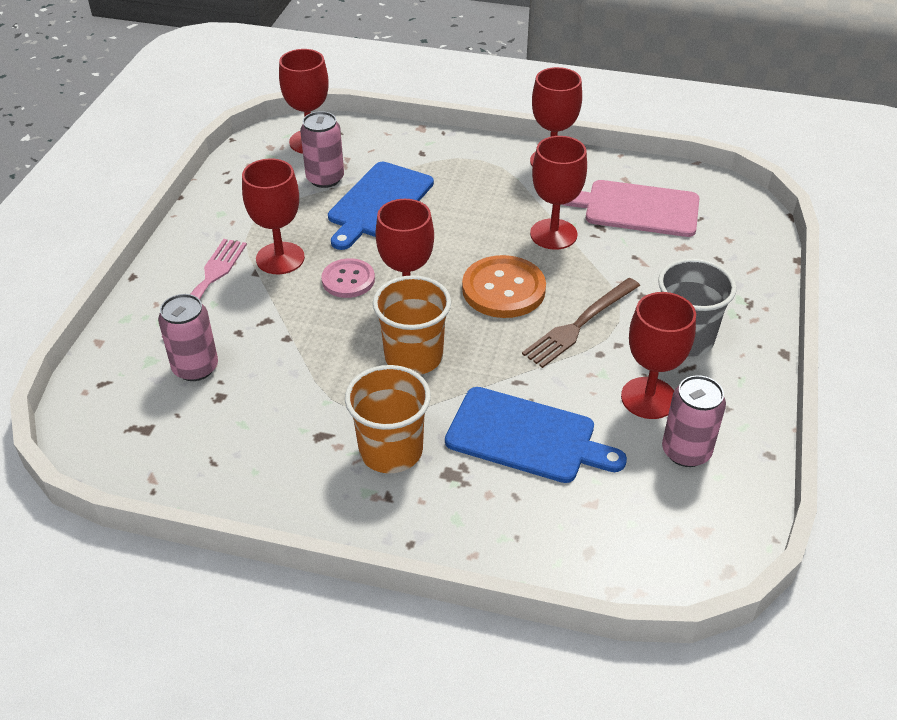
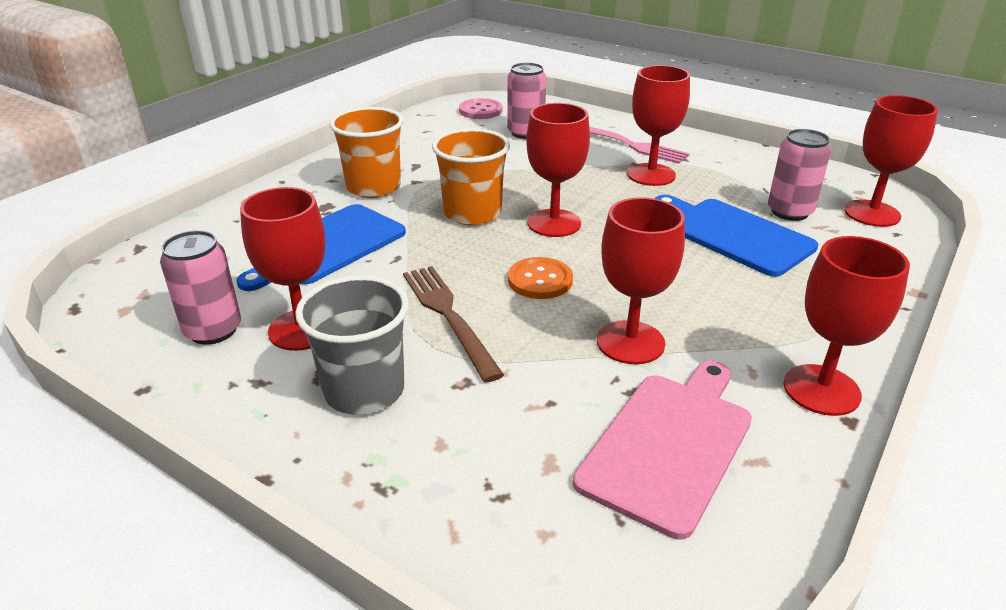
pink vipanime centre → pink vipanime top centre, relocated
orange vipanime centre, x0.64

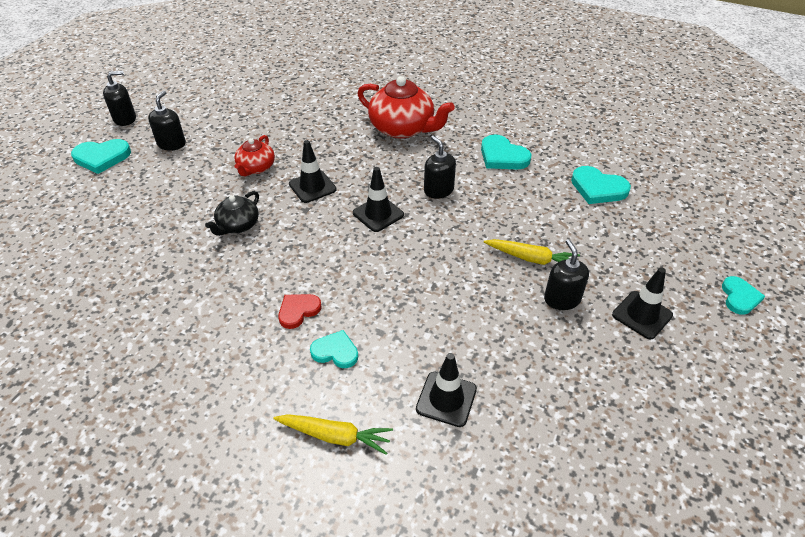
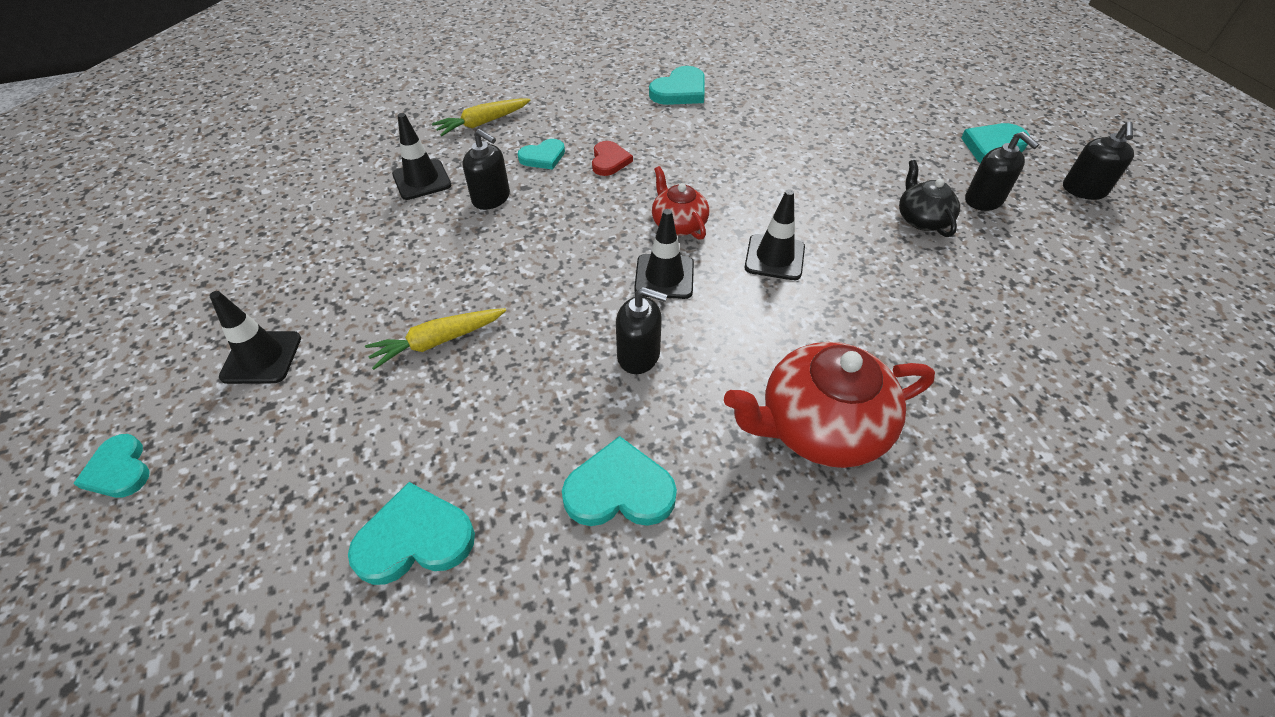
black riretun middle left → black riretun top right, relocated
red riretun (no. 1 from left) top left → red riretun (no. 1 from left) top centre, relocated
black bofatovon (no. 4 from left in the first image) middle right → black bofatovon (no. 1 from left) top centre, relocated
- → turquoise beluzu (no. 5 from left) top centre

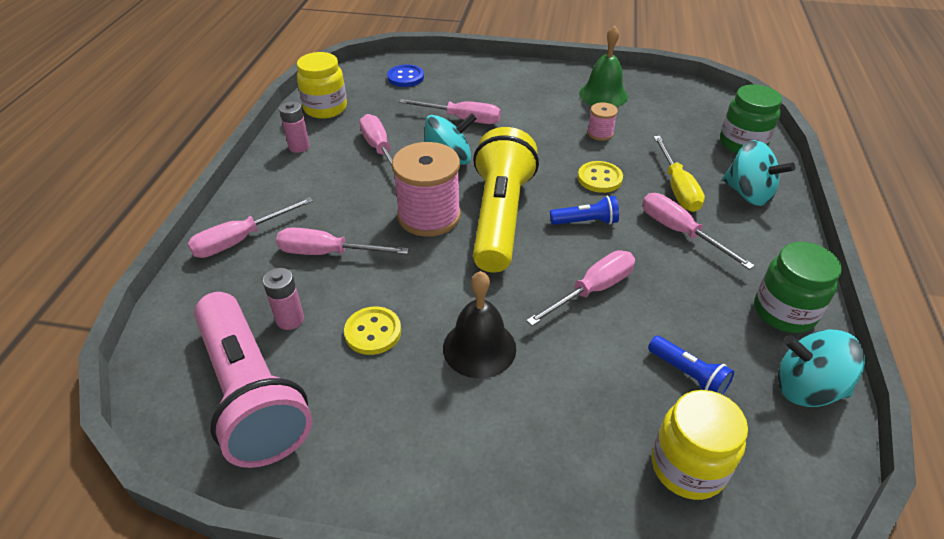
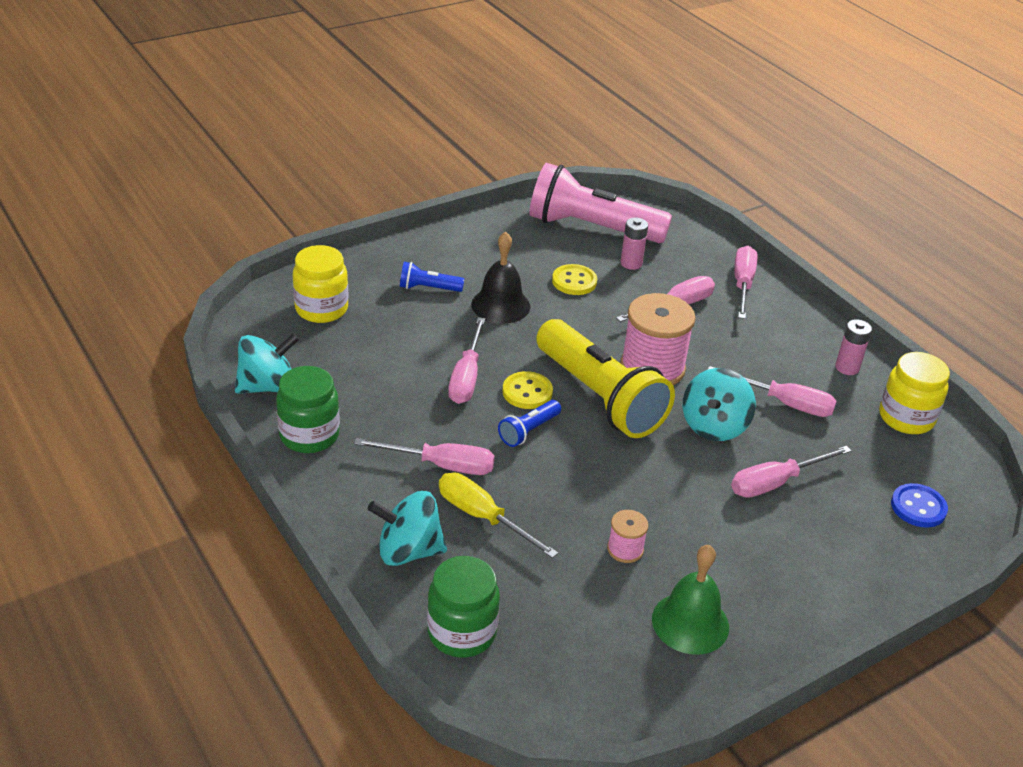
yellow vipanime (no. 2 from left in the first image) top centre → yellow vipanime (no. 1 from left) centre, relocated
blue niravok (no. 2 from left in the first image) bottom right → blue niravok (no. 1 from left) centre, relocated

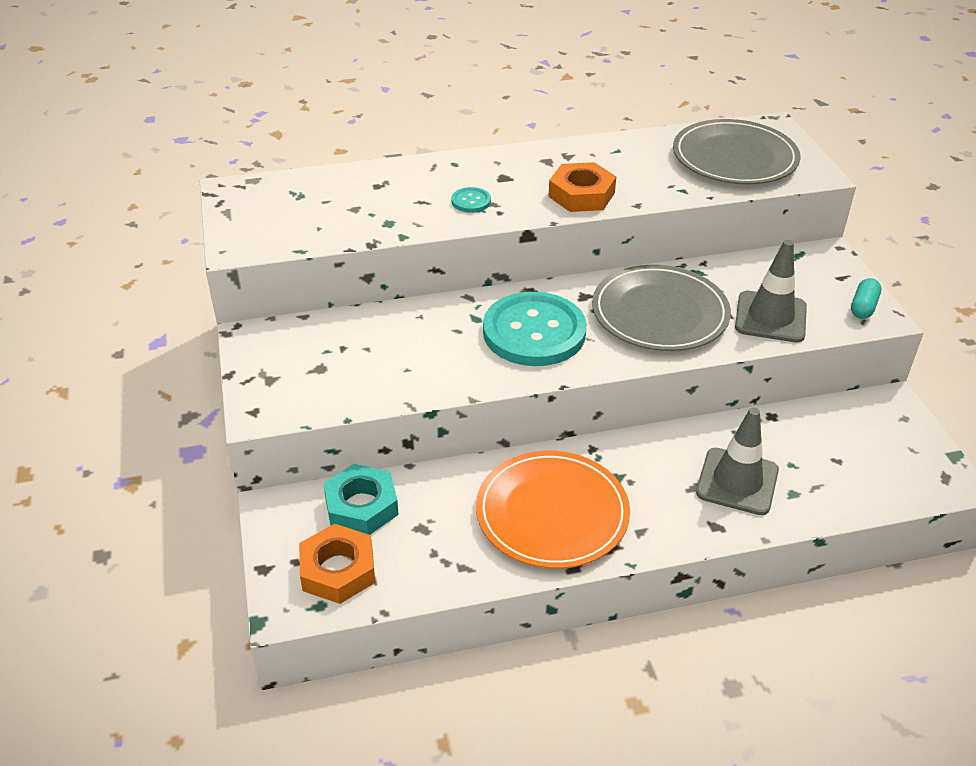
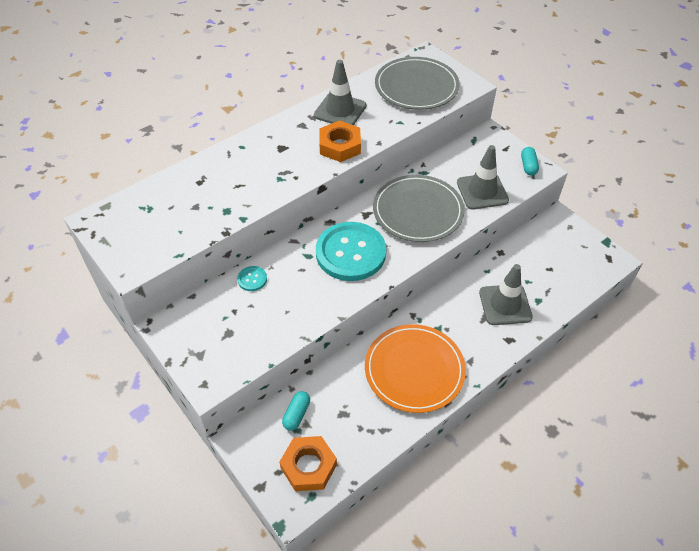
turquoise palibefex centre → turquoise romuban (no. 1 from left) bottom centre
turquoise vipanime (no. 1 from left) top centre → turquoise vipanime (no. 1 from left) centre, relocated
- → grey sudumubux (no. 1 from left) top centre

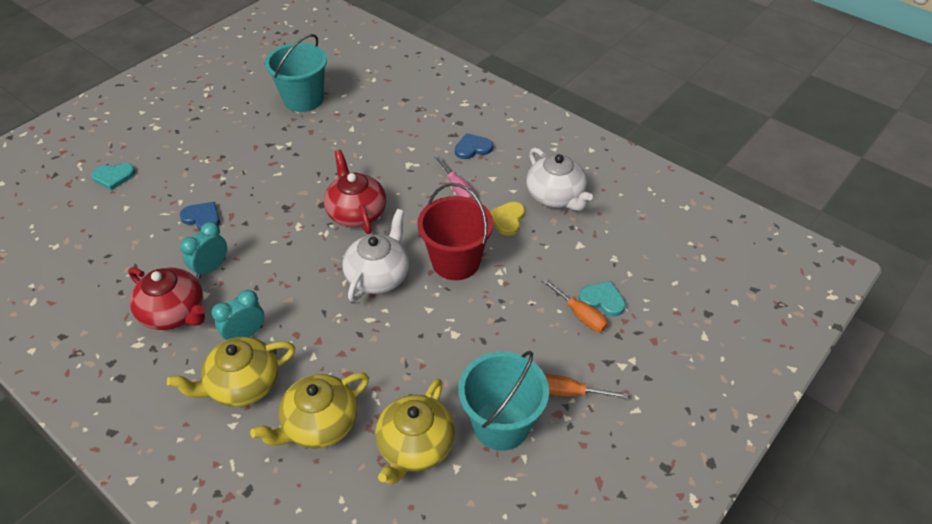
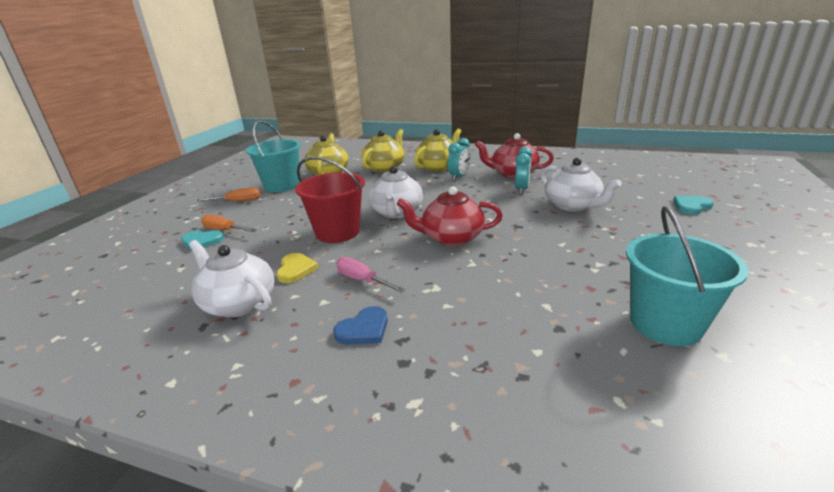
blue beluzu (no. 1 from left) middle left → white riretun (no. 3 from left) middle right
red riretun (no. 2 from left in the first image) centre → red riretun (no. 1 from left) centre, 135 degrees clockwise

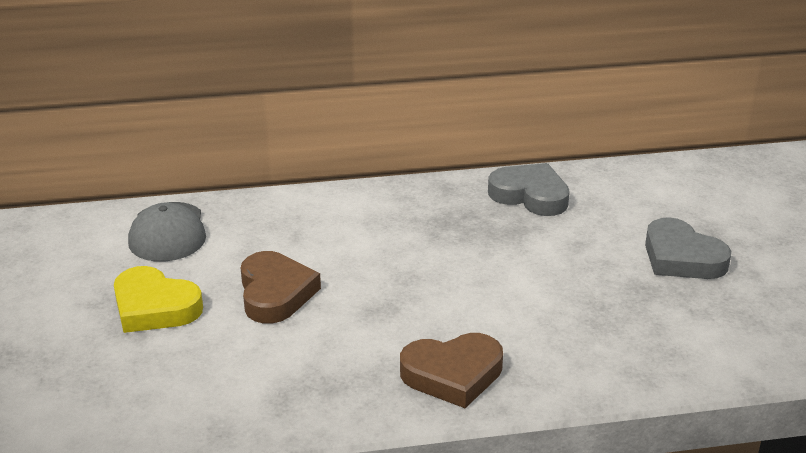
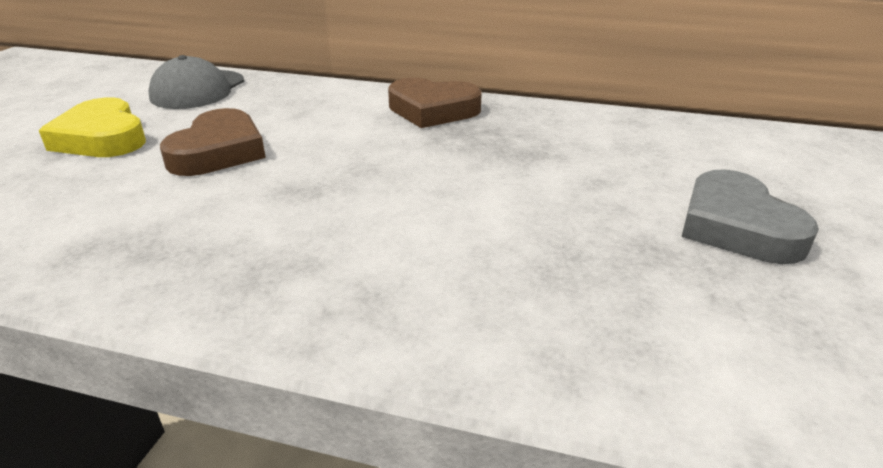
brown beluzu (no. 2 from left) bottom centre → brown beluzu (no. 2 from left) top centre, relocated
grey beluzu (no. 1 from left) centre → -

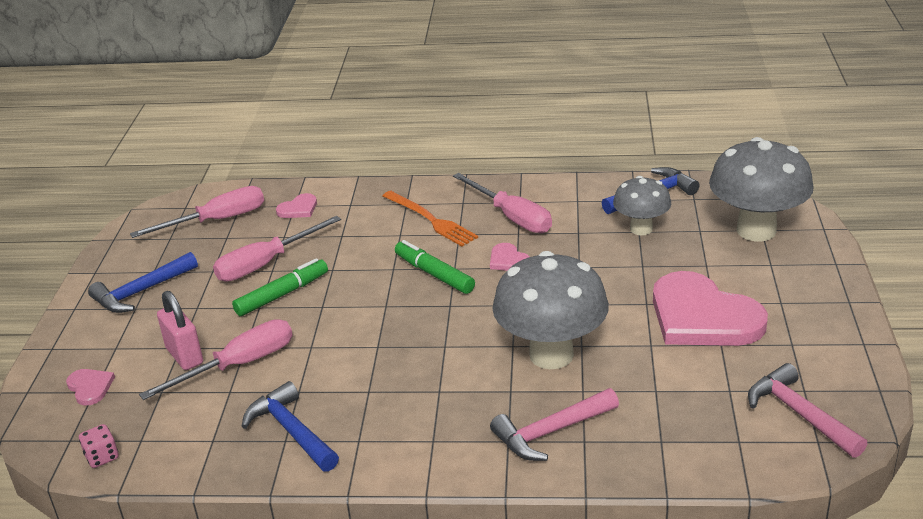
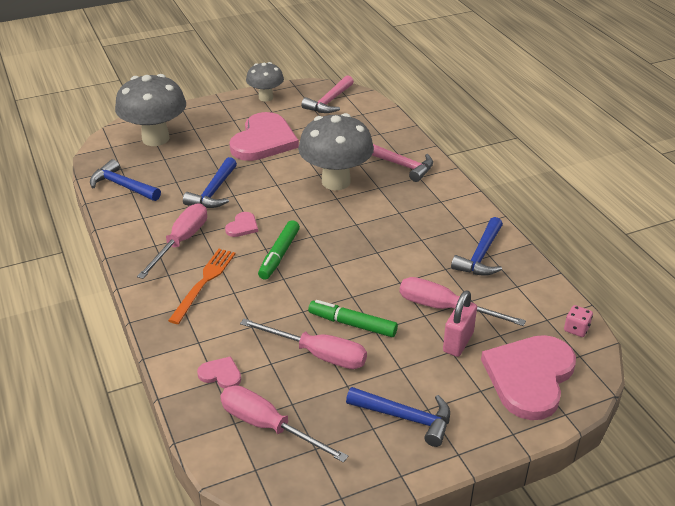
pink beluzu (no. 1 from left in the first image) bottom left → pink beluzu (no. 4 from left) bottom right, x2.36
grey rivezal (no. 2 from left) middle right → grey rivezal (no. 2 from left) top centre, relocated
- → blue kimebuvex (no. 2 from left) middle left

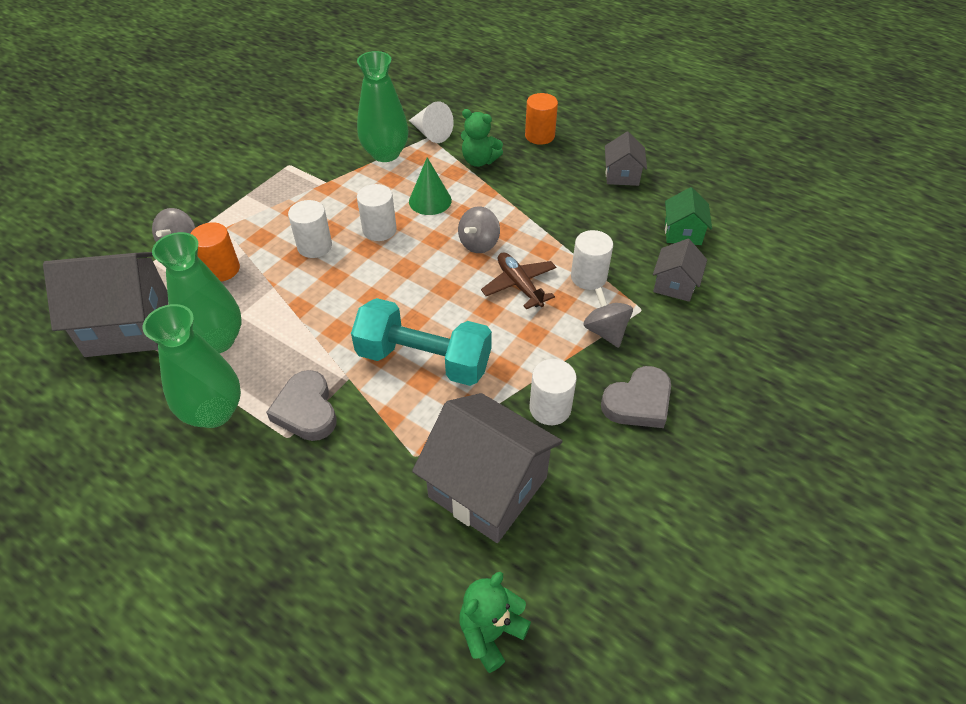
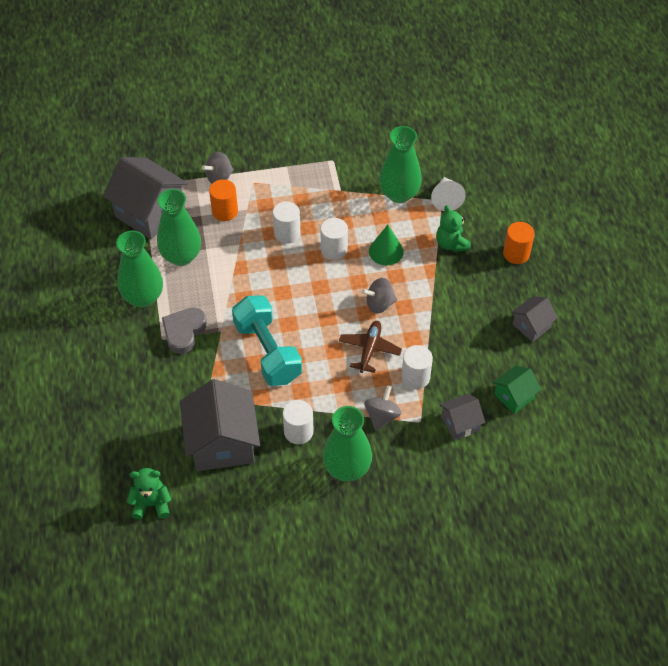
grey beluzu (no. 2 from left) centre → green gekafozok (no. 3 from left) bottom centre

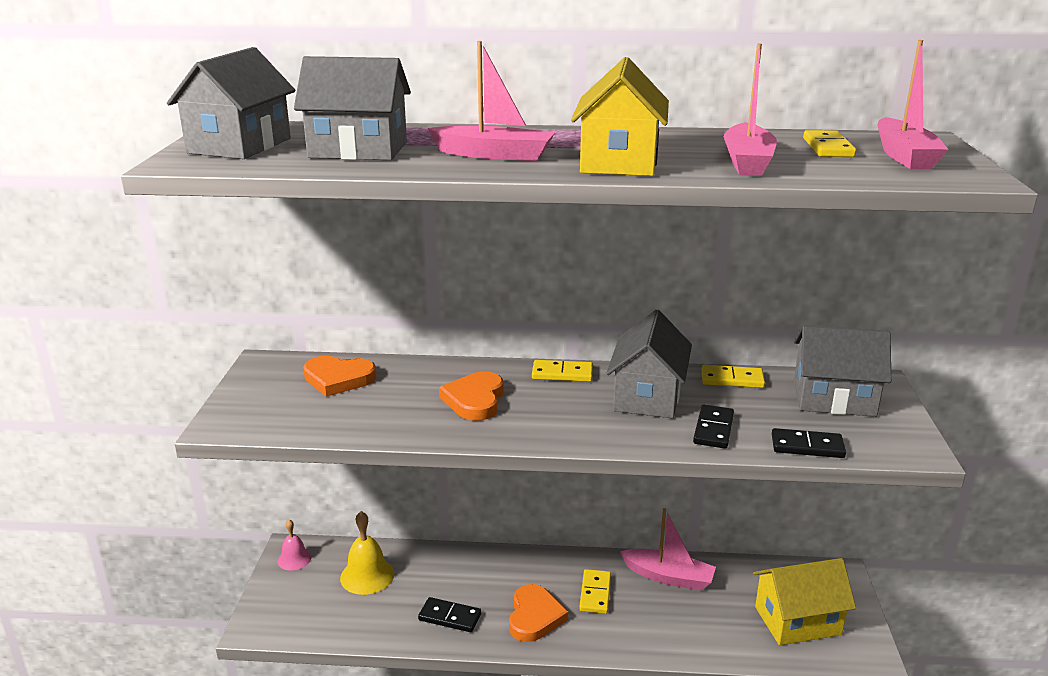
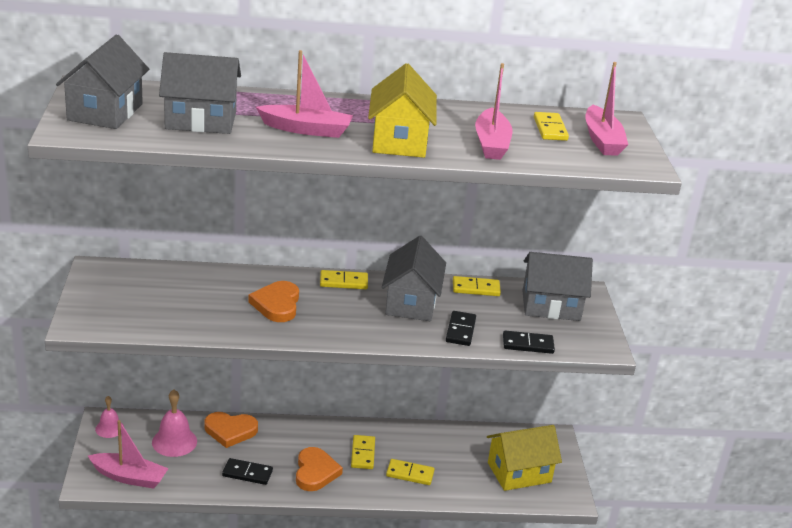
orange beluzu (no. 1 from left) middle left → orange beluzu (no. 1 from left) bottom left, relocated
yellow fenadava bottom centre → pink fenadava (no. 2 from left) bottom left
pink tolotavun (no. 2 from left in the first image) bottom centre → pink tolotavun (no. 1 from left) bottom left, relocated
- → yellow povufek (no. 3 from left) bottom centre

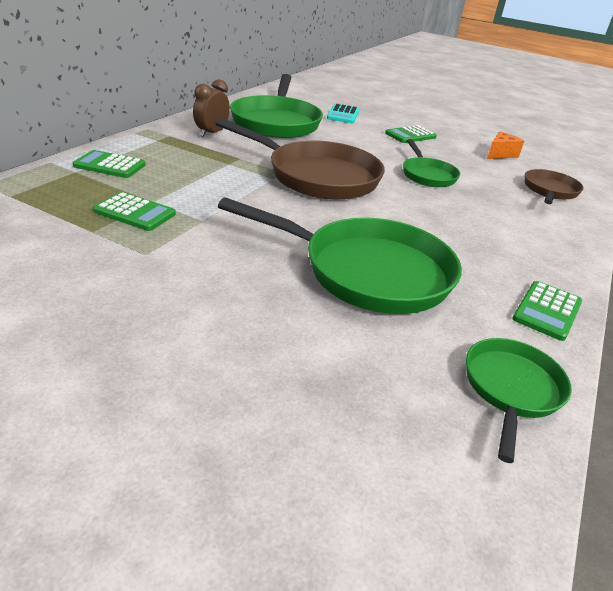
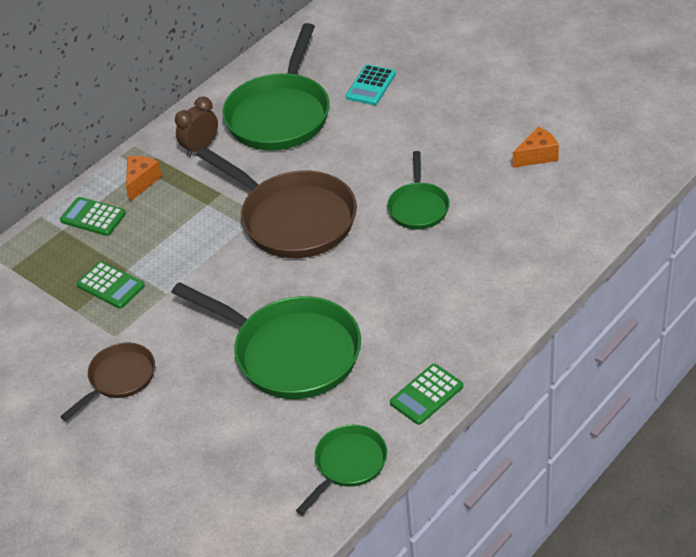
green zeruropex (no. 3 from left) top right → -
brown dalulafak (no. 2 from left in the first image) top right → brown dalulafak (no. 1 from left) bottom left, relocated
- → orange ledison (no. 1 from left) top left

